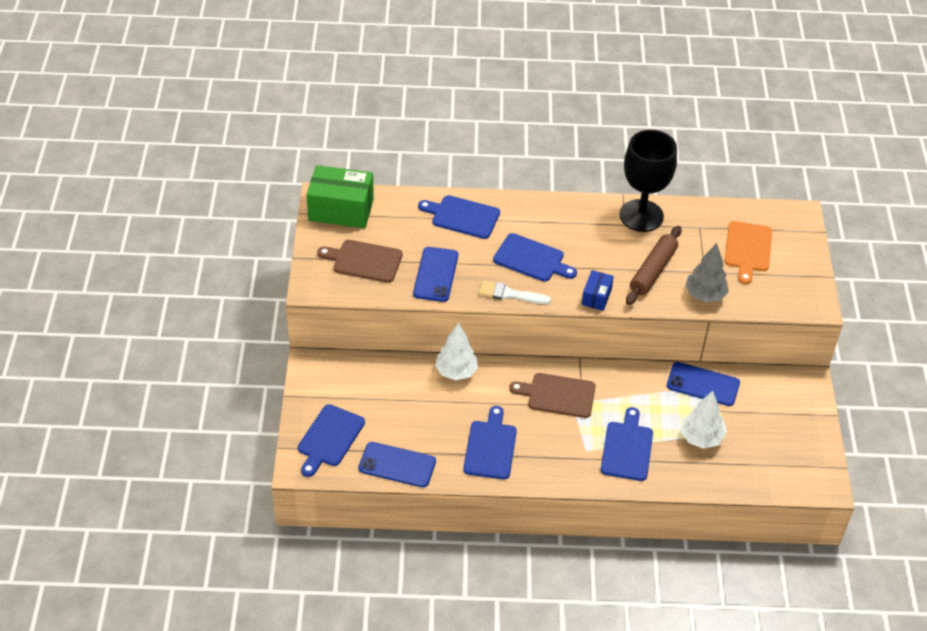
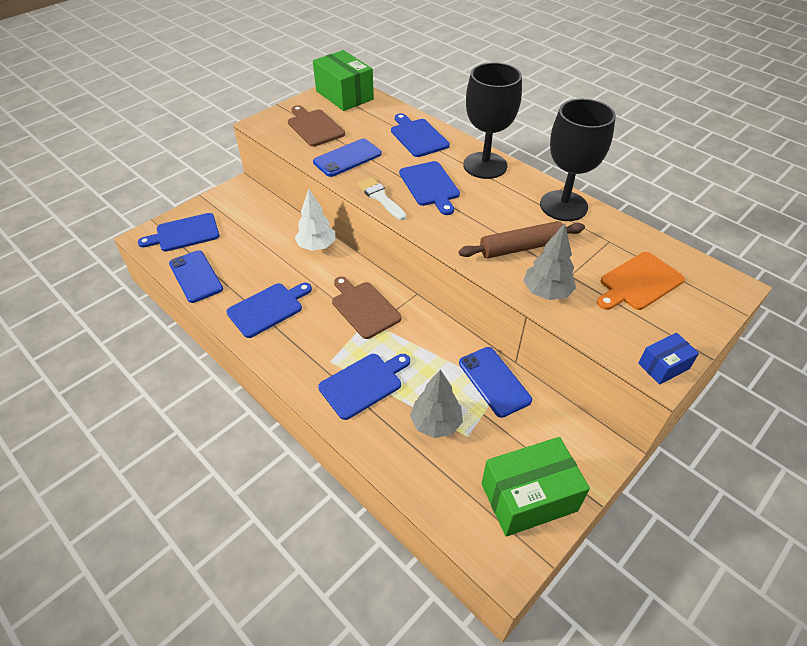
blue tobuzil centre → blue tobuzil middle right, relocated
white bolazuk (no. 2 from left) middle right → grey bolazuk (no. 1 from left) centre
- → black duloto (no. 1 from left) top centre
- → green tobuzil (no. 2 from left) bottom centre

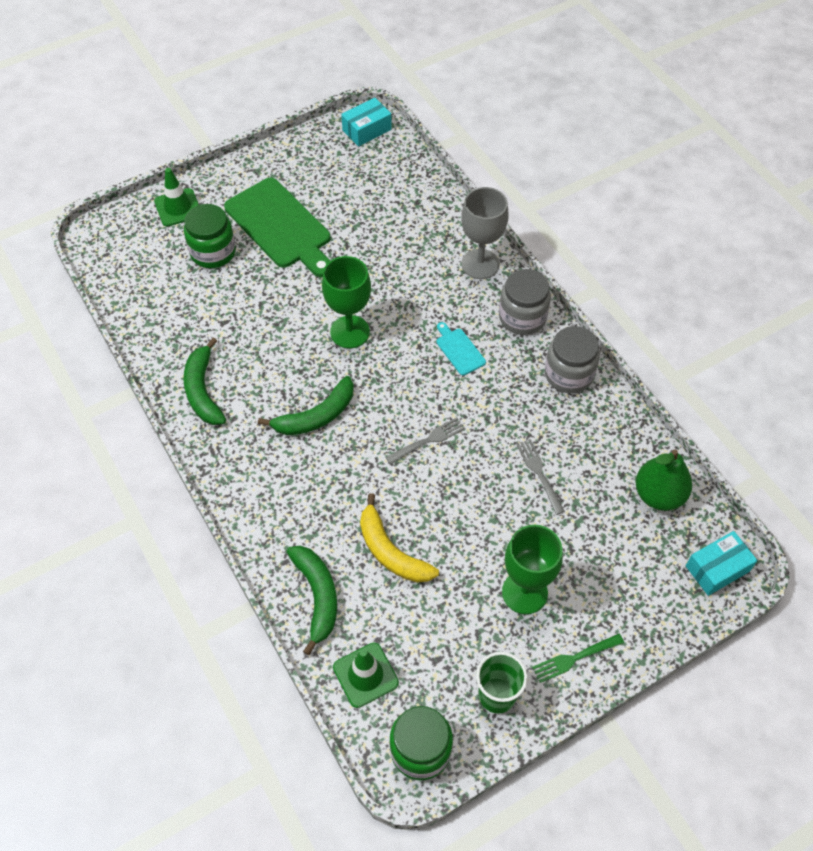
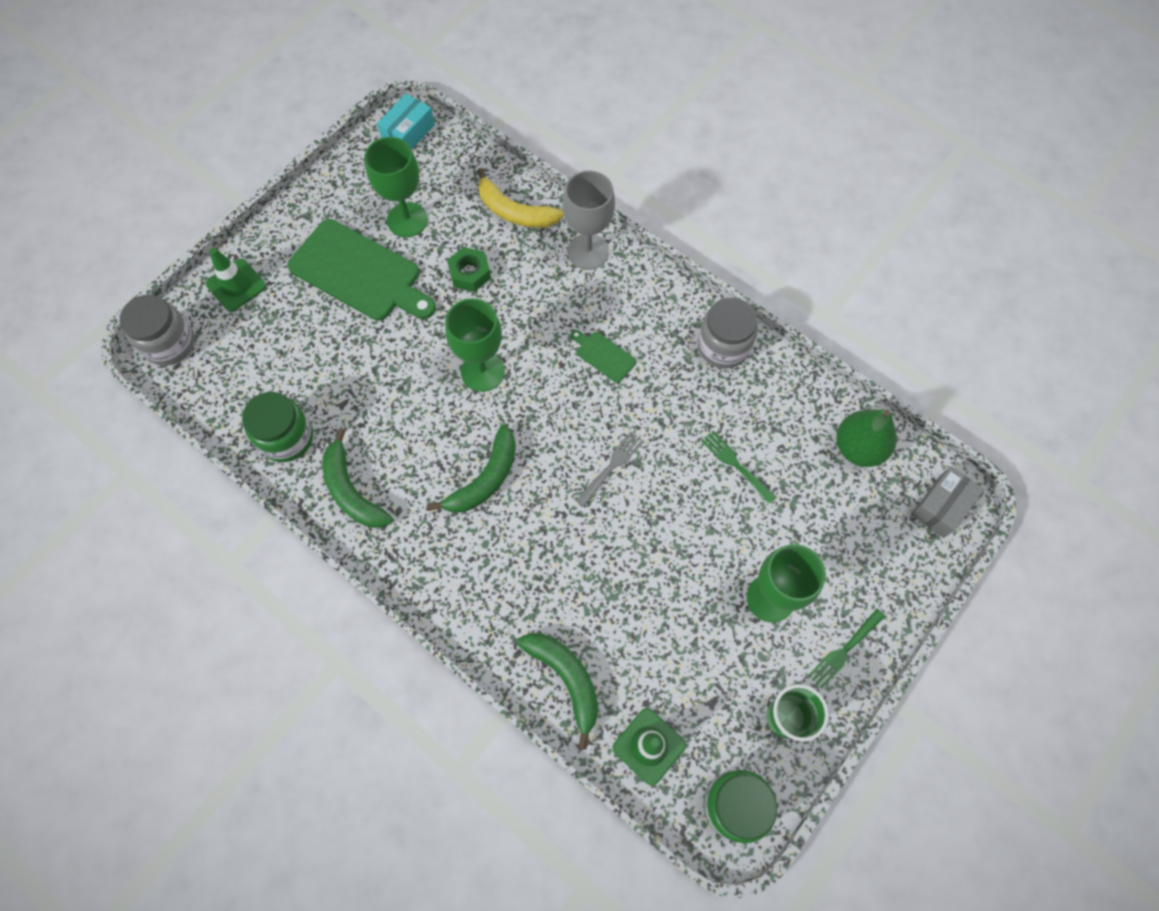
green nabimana (no. 1 from left) top left → green nabimana (no. 1 from left) middle left, relocated
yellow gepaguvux centre → yellow gepaguvux top centre, relocated
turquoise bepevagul centre → green bepevagul (no. 2 from left) centre
grey nabimana (no. 1 from left) centre → grey nabimana (no. 1 from left) middle left, relocated
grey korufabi (no. 2 from left) centre → green korufabi (no. 1 from left) centre
turquoise tobuzil (no. 2 from left) middle right → grey tobuzil middle right
- → green duloto (no. 1 from left) top centre
- → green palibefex top centre

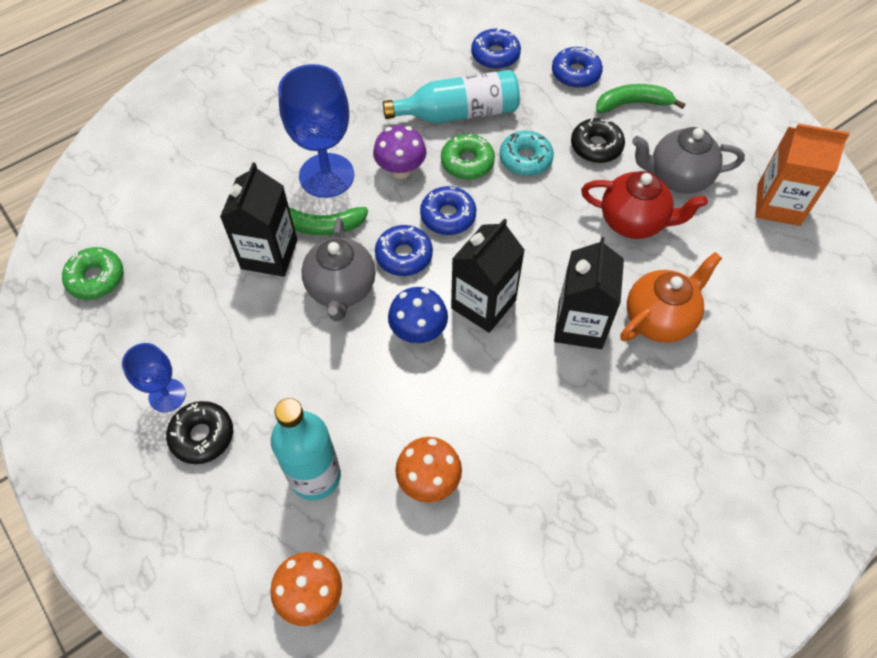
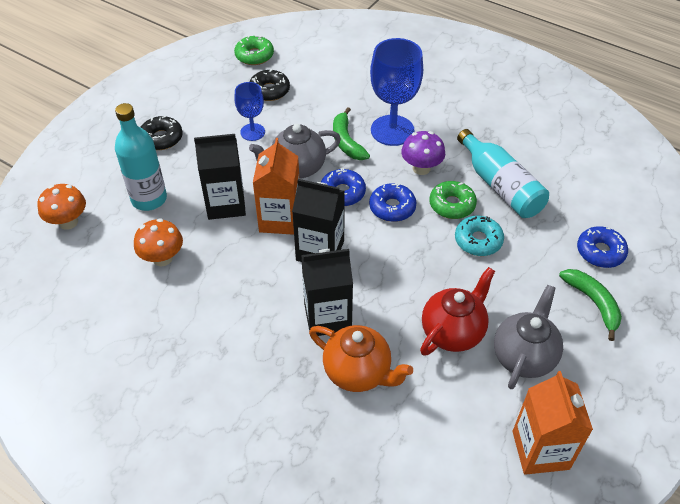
blue duloto (no. 1 from left) middle left → blue duloto (no. 1 from left) top centre, relocated
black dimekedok (no. 1 from left) top left → black dimekedok (no. 1 from left) middle left, relocated
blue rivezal centre → orange dimekedok (no. 1 from left) centre
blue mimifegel (no. 3 from left) top centre → -
black mimifegel (no. 2 from left) top right → black mimifegel (no. 2 from left) top centre, relocated
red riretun top right → red riretun middle right, 135 degrees counterclockwise
grey riretun (no. 2 from left) top right → grey riretun (no. 2 from left) bottom right, 45 degrees clockwise

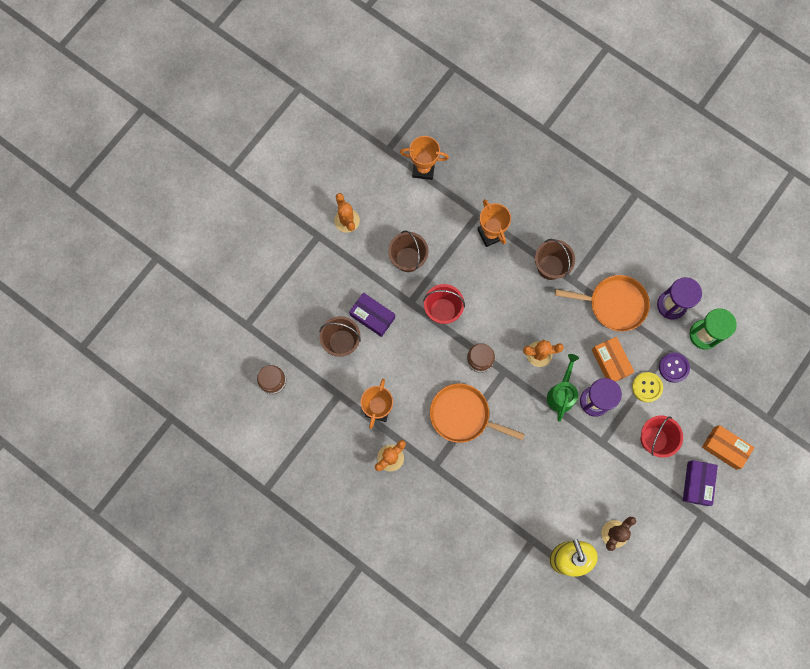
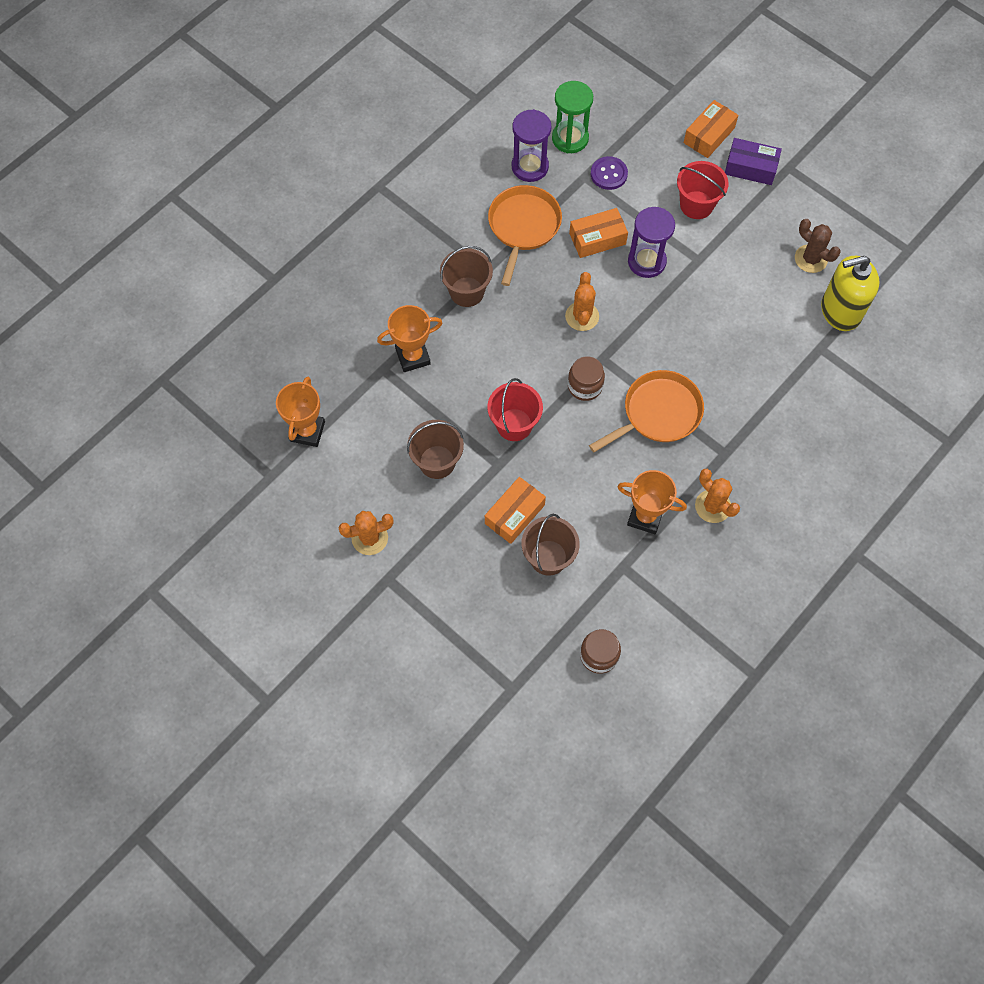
purple tobuzil (no. 1 from left) centre → orange tobuzil (no. 1 from left) centre
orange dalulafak (no. 1 from left in the first image) centre → orange dalulafak (no. 2 from left) centre, 150 degrees counterclockwise
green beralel middle right → -
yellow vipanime middle right → -

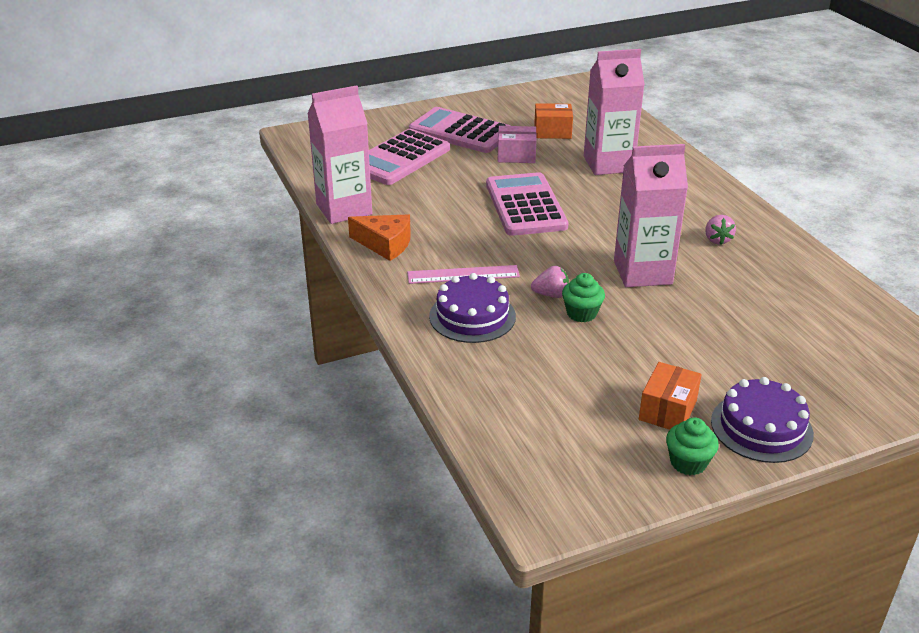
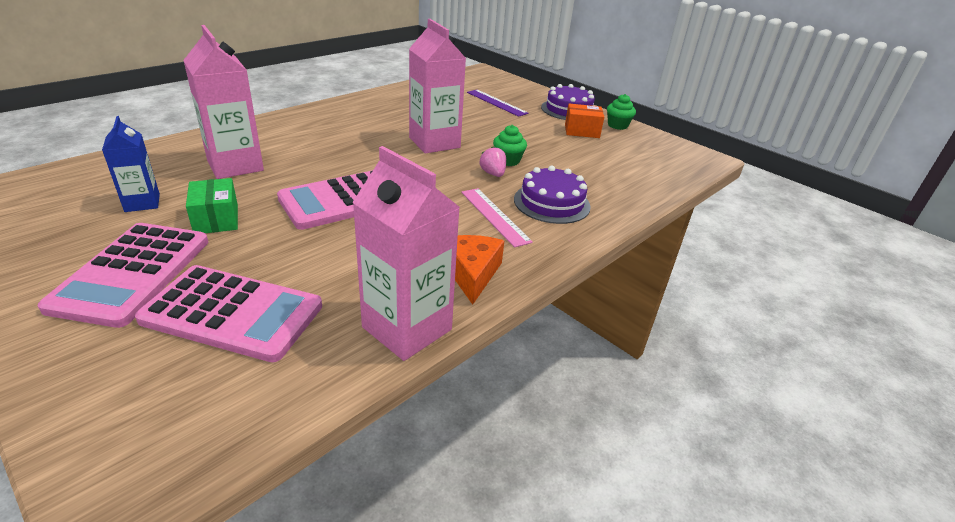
pink tobuzil top centre → green tobuzil middle left
orange tobuzil (no. 1 from left) top centre → blue dimekedok top left
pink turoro (no. 2 from left) middle right → -
- → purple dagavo top centre

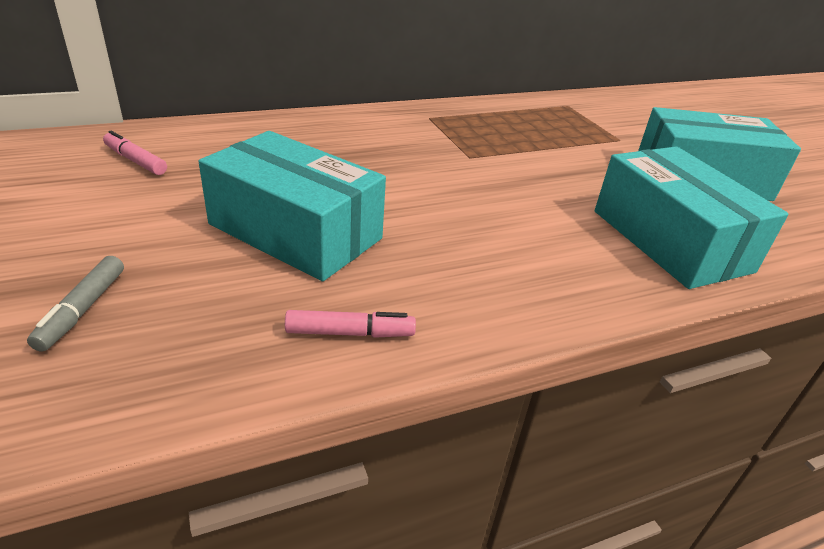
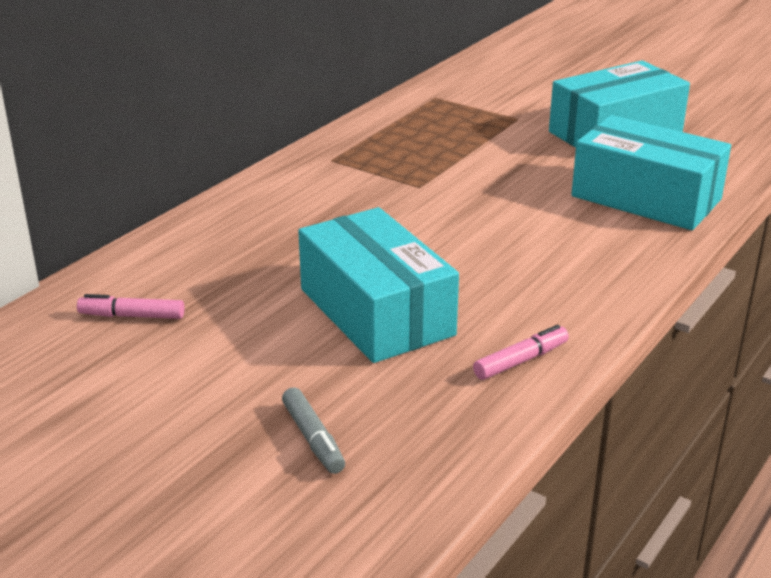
turquoise tobuzil (no. 1 from left) centre, 60 degrees clockwise

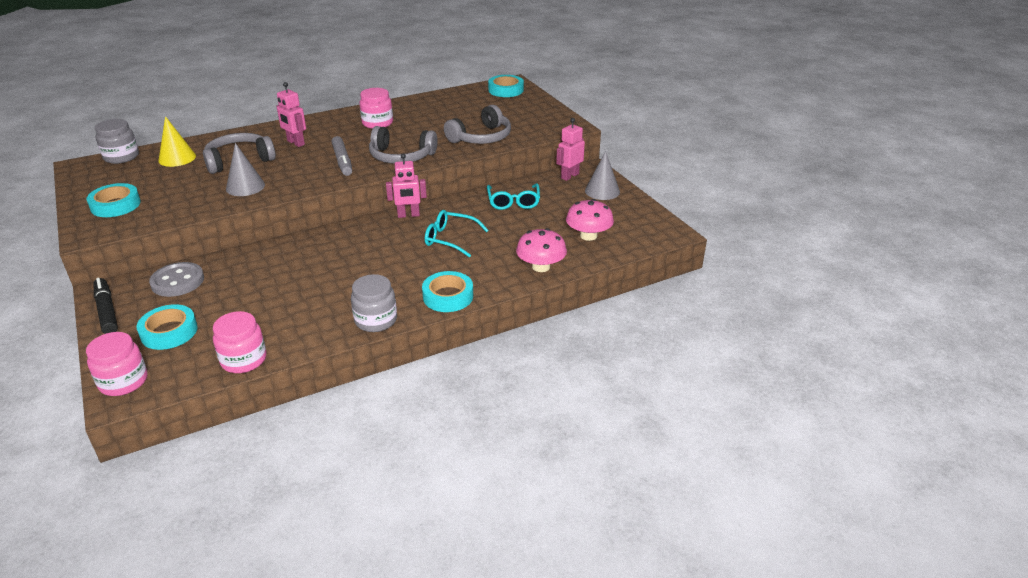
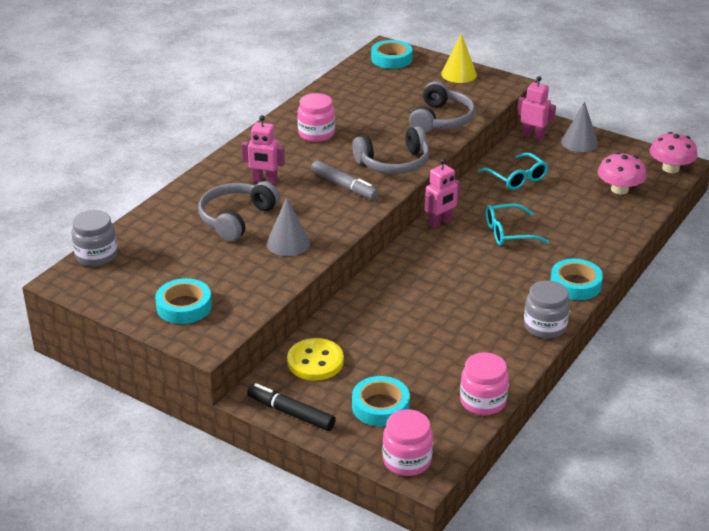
grey vipanime middle left → yellow vipanime bottom centre
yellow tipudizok top left → yellow tipudizok top centre, relocated
pink rivezal (no. 1 from left in the first image) centre → pink rivezal (no. 2 from left) top right, relocated
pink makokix (no. 3 from left) top centre → pink makokix (no. 3 from left) top right, 105 degrees clockwise

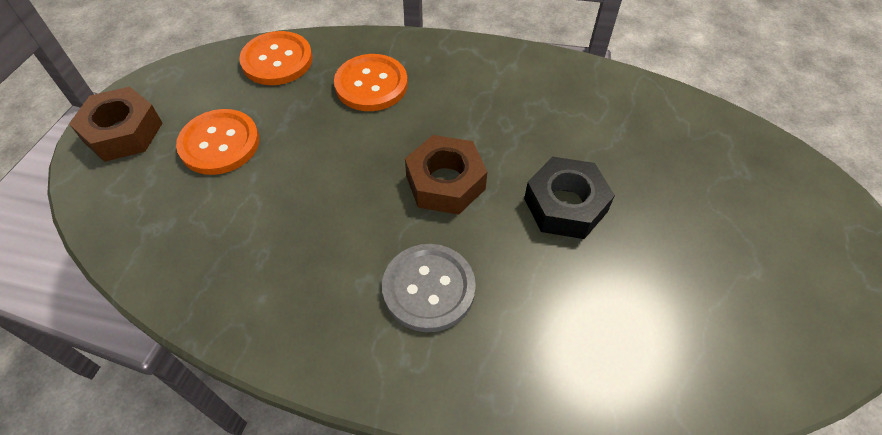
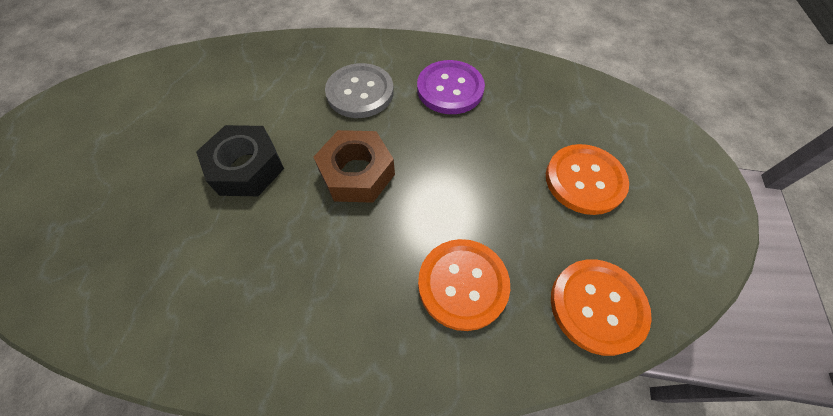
brown palibefex (no. 1 from left) top left → -
- → purple vipanime top centre

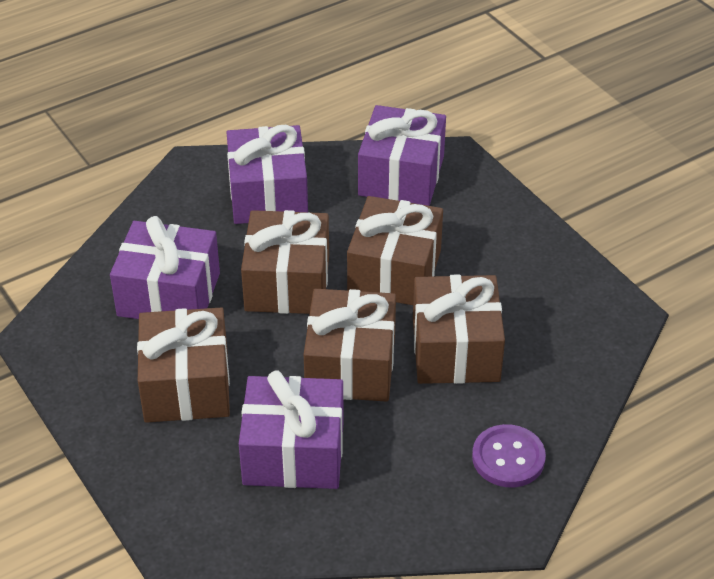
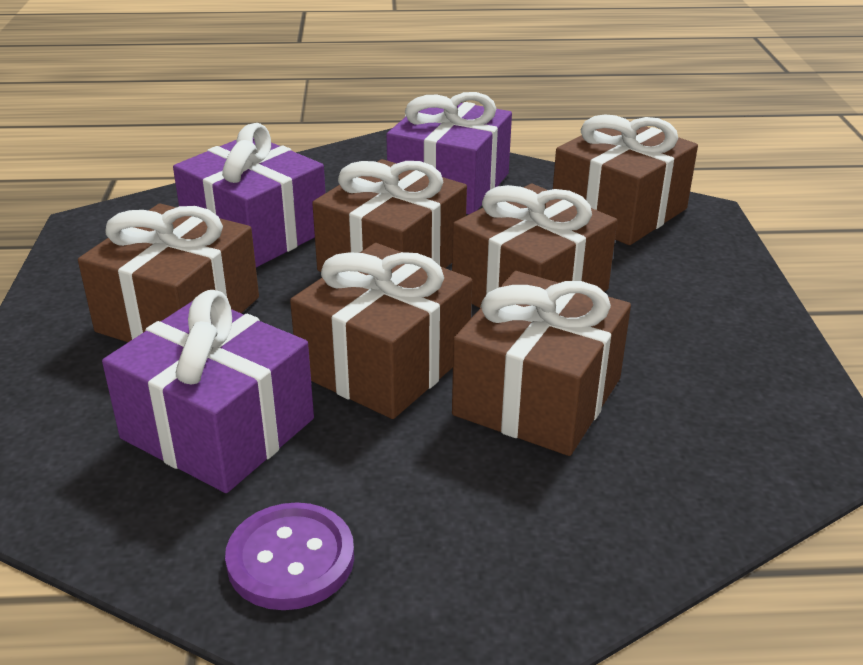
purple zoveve (no. 4 from left) top centre → brown zoveve (no. 6 from left) top right
purple vipanime bottom right → purple vipanime bottom centre, relocated

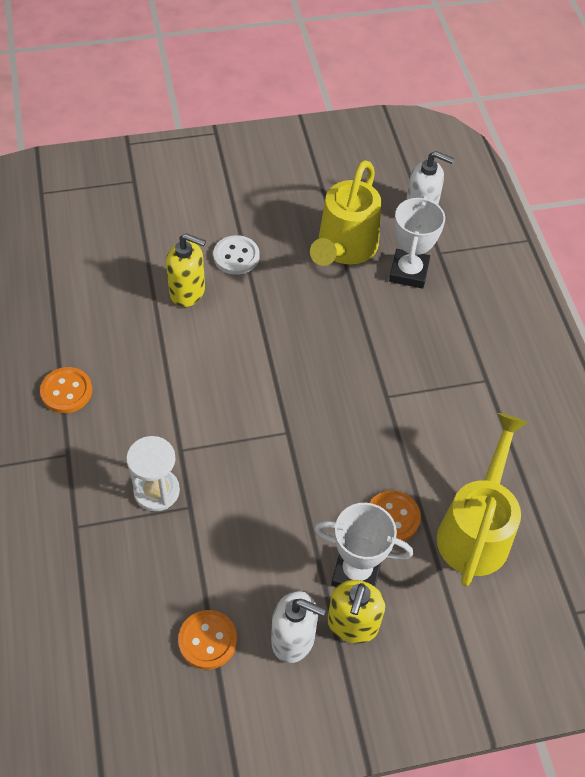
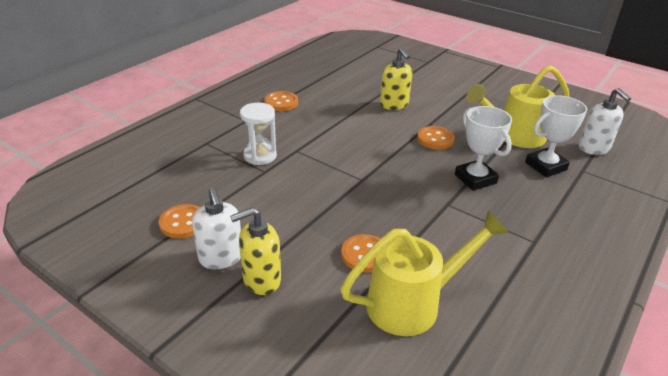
white vipanime top centre → -
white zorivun (no. 1 from left) bottom centre → white zorivun (no. 1 from left) middle right, relocated
- → orange vipanime (no. 4 from left) centre

